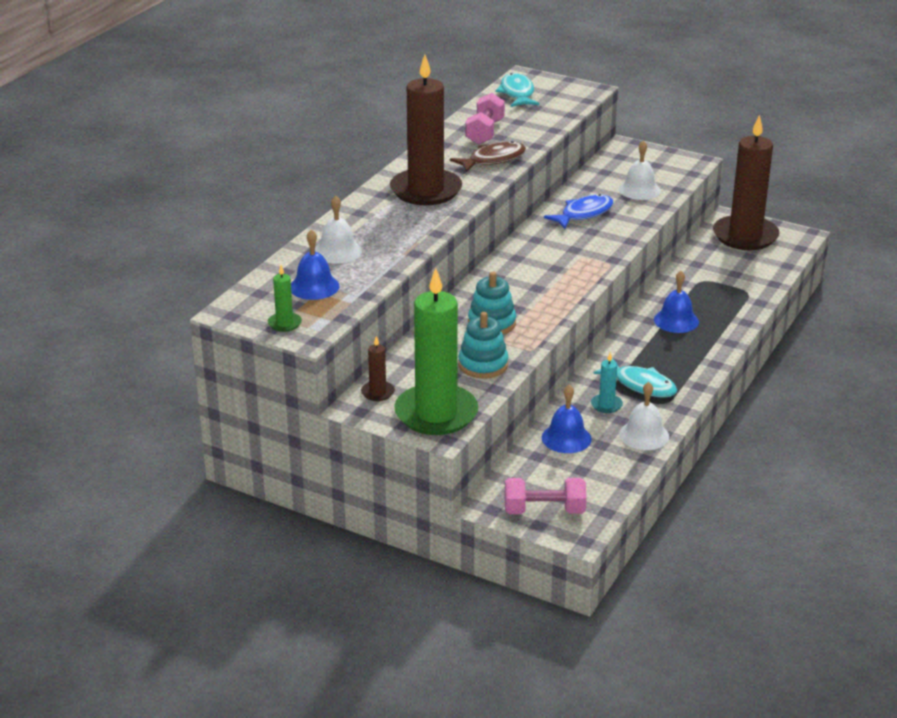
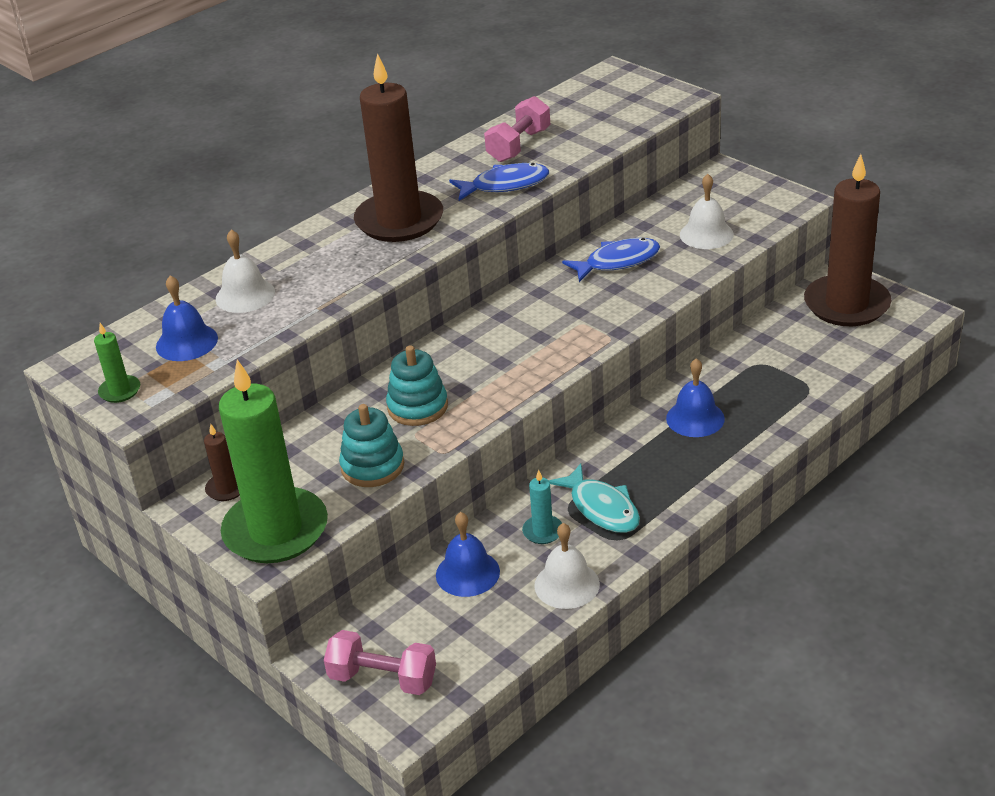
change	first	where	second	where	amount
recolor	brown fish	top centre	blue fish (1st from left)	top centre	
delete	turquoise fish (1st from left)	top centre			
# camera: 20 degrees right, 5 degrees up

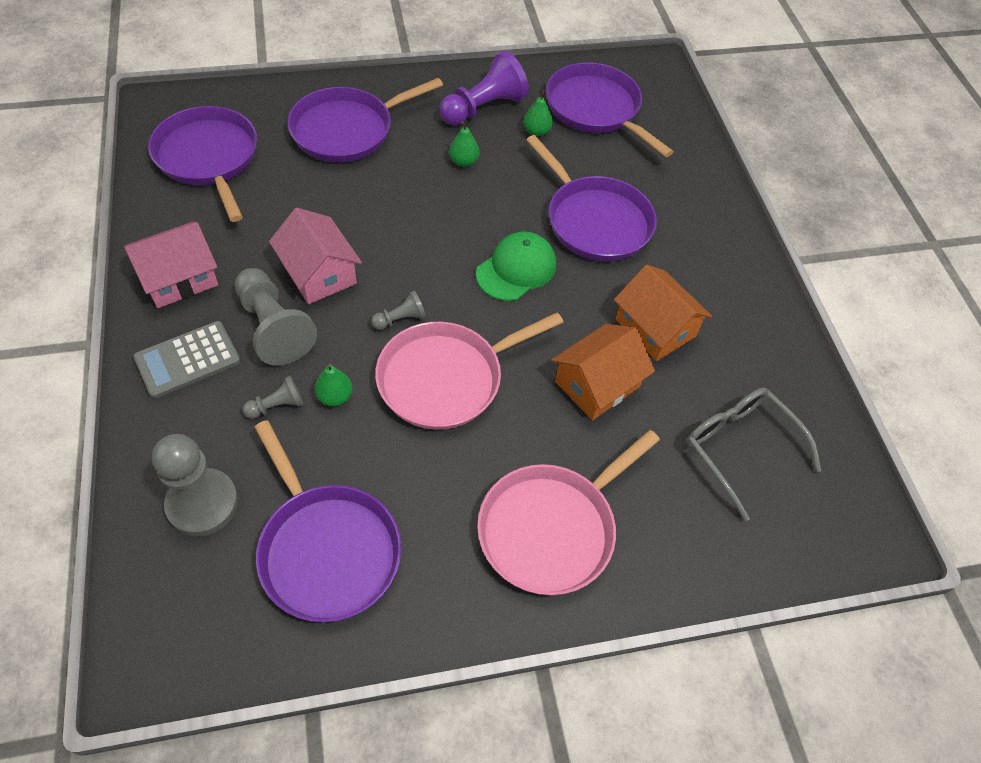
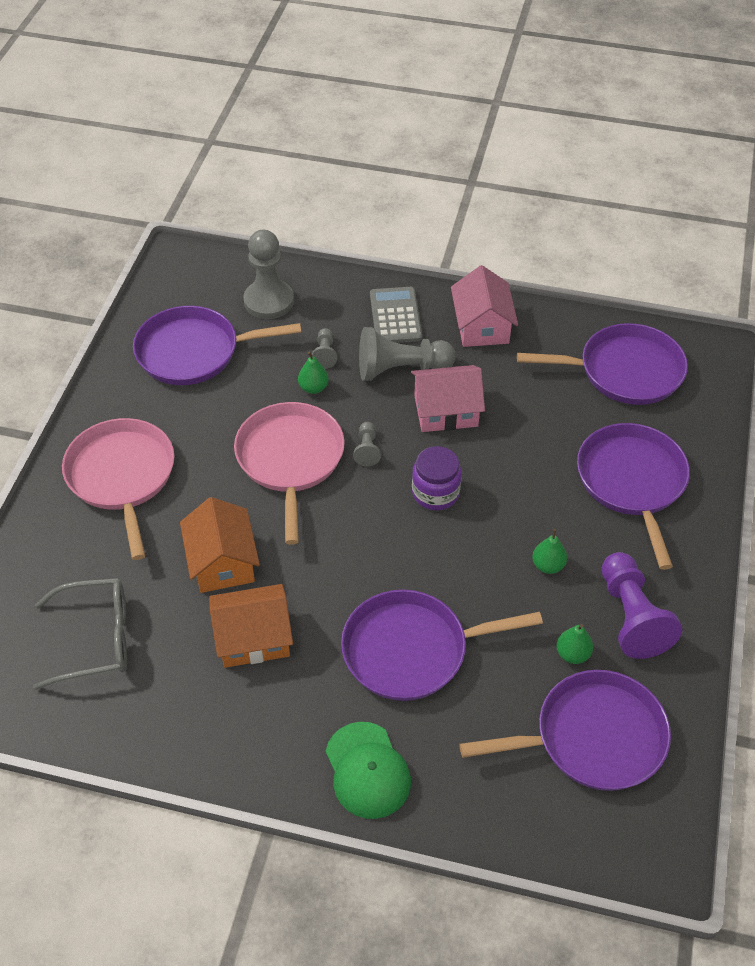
change	first	where	second	where	amount
move	green cap	centre		bottom centre	
insert			purple jar	centre	
# camera: 120 degrees right, 5 degrees down

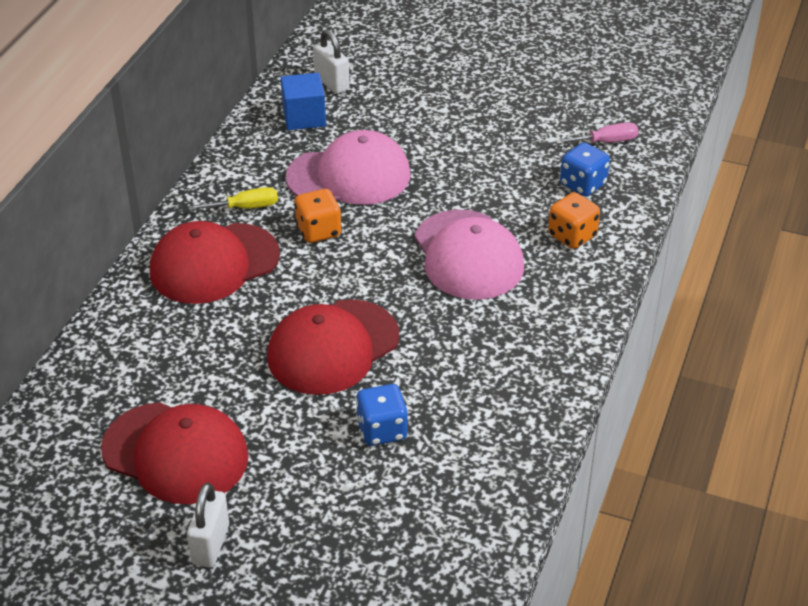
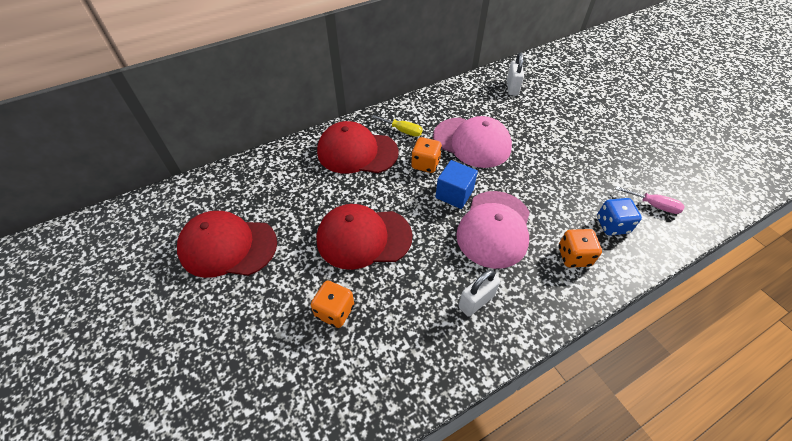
change	first	where	second	where	amount
rotate	red cap (1st from left)	bottom left		middle left	120 degrees clockwise
move	white padlock (1st from left)	bottom left		centre	
move	blue cube	top centre		centre	
recolor	blue dice (1st from left)	bottom centre	orange dice (1st from left)	bottom centre	
# camera: 40 degrees right, 10 degrees up

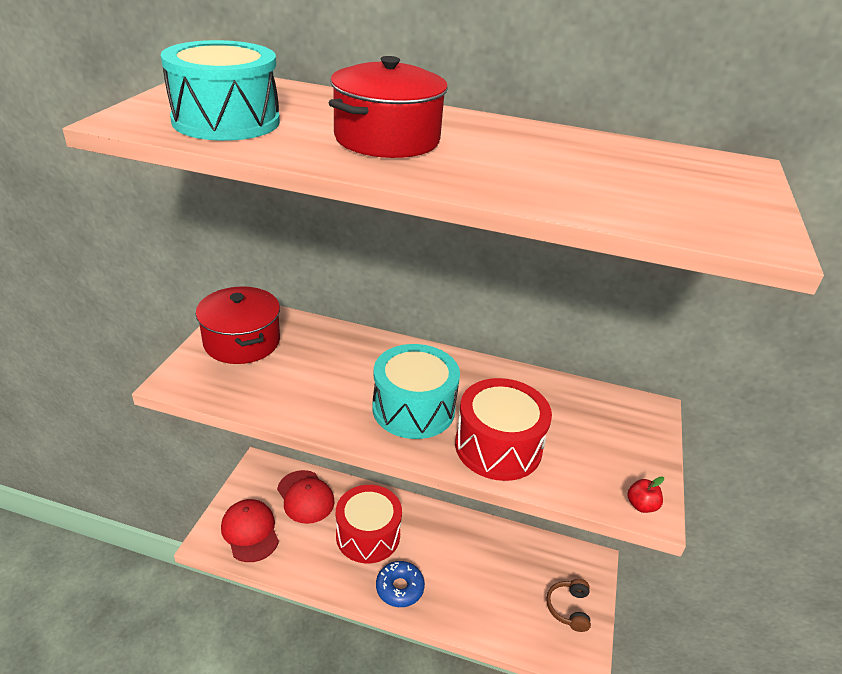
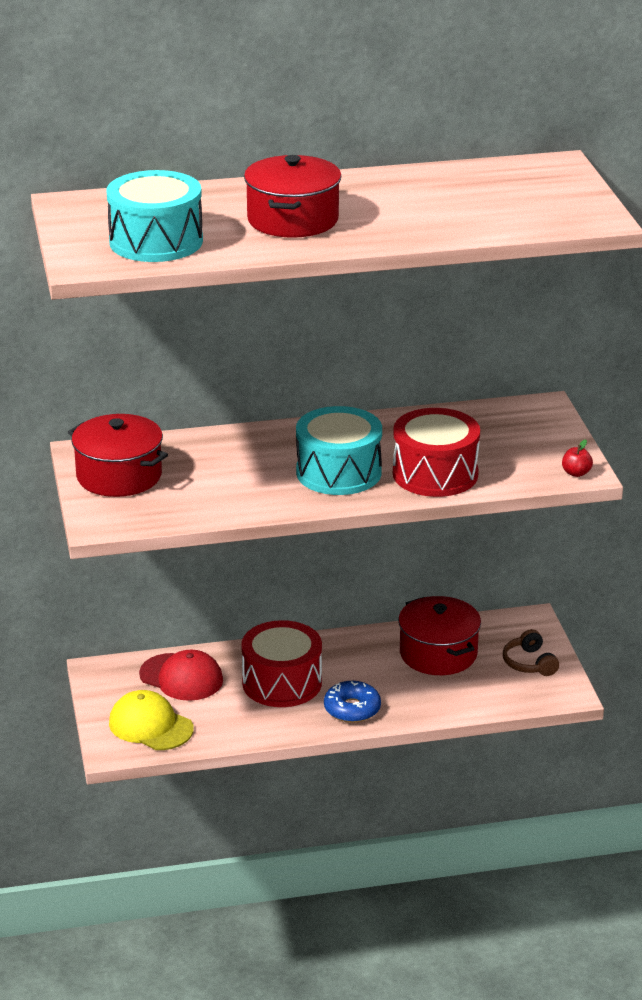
change	first	where	second	where	amount
recolor	red cap (1st from left)	bottom left	yellow cap	bottom left	
insert			red pot (3rd from left)	middle right	
# camera: 25 degrees left, 5 degrees down

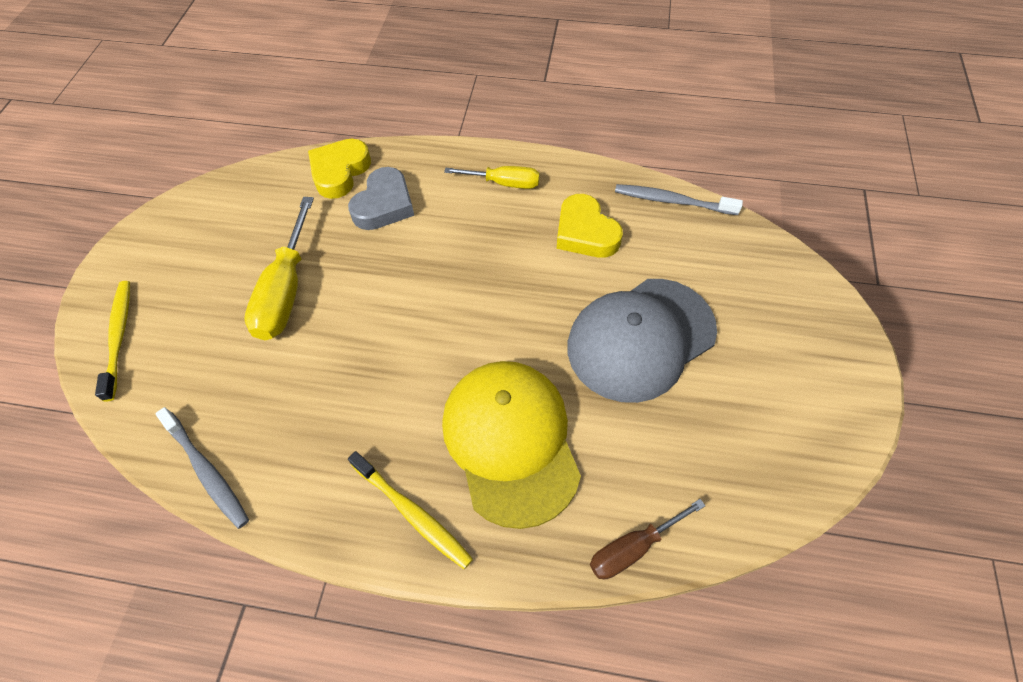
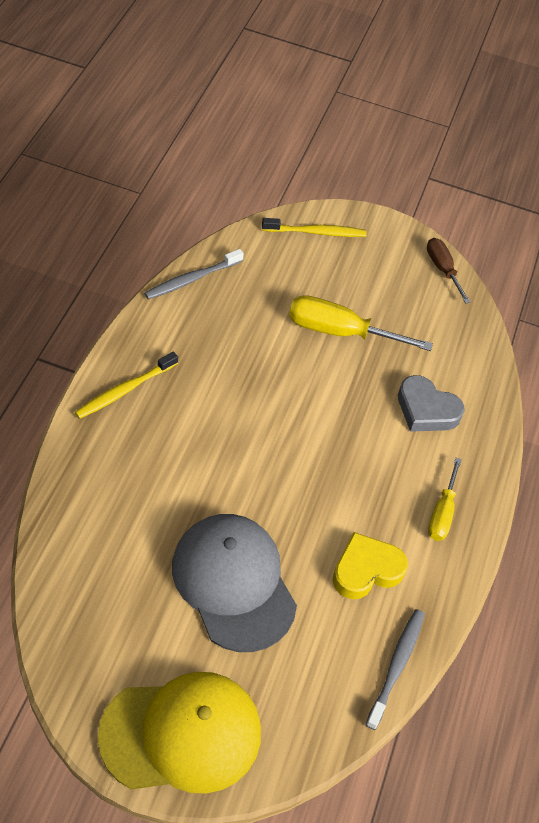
change	first	where	second	where	amount
delete	yellow heart (1st from left)	top left			
move	yellow cap	centre		bottom left	
move	brown screwdriver	bottom centre		top right	
# camera: 90 degrees right, 5 degrees down

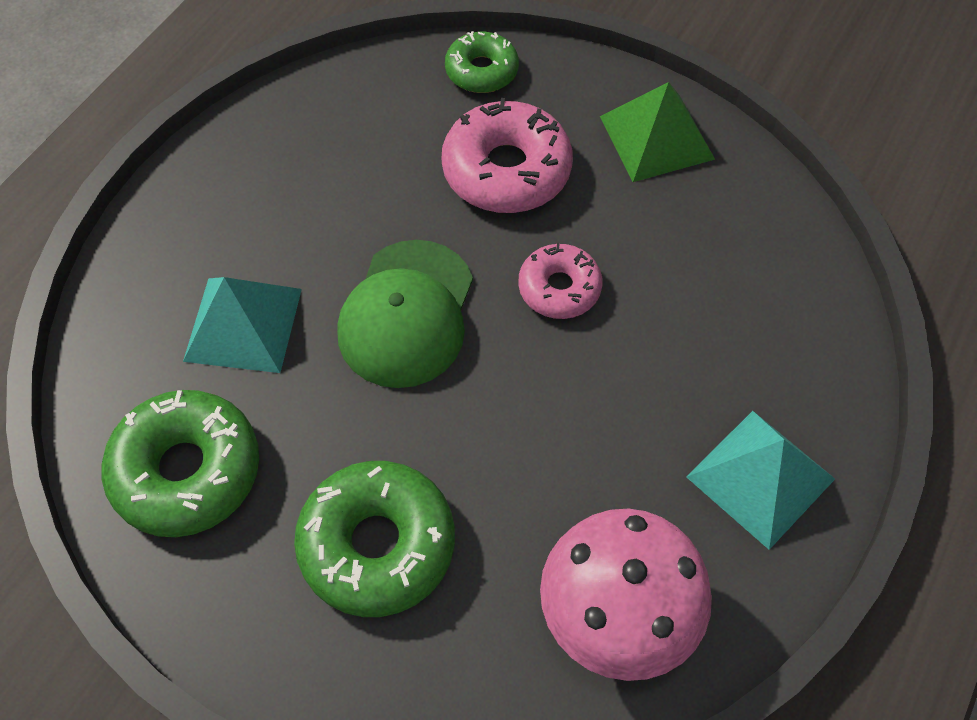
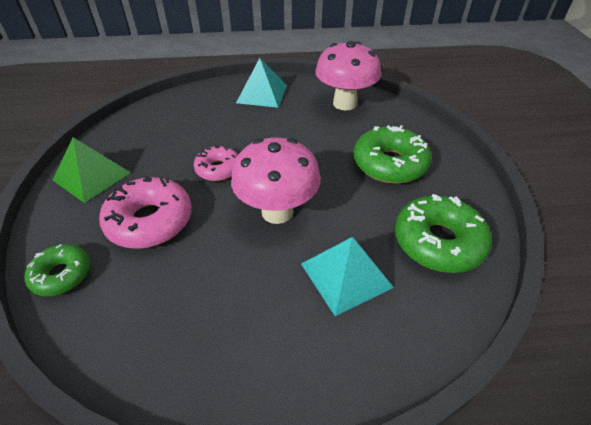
change	first	where	second	where	amount
replace	green cap	centre	pink mushroom (1st from left)	centre	
# camera: 125 degrees left, 15 degrees down

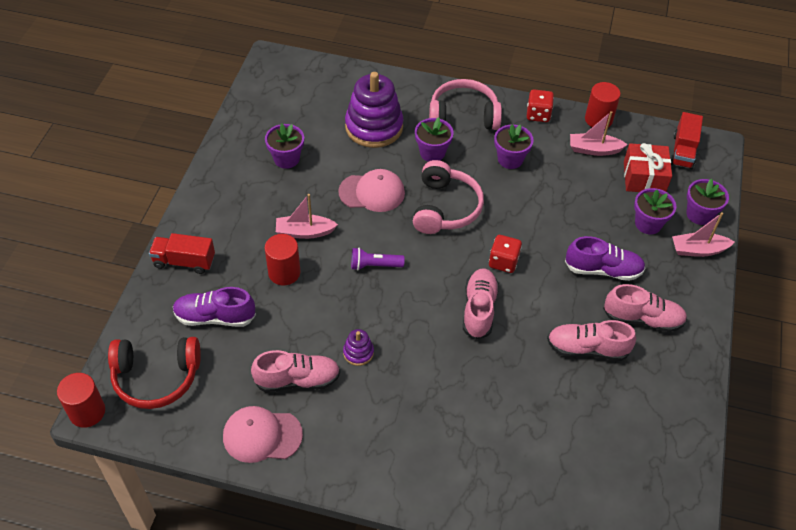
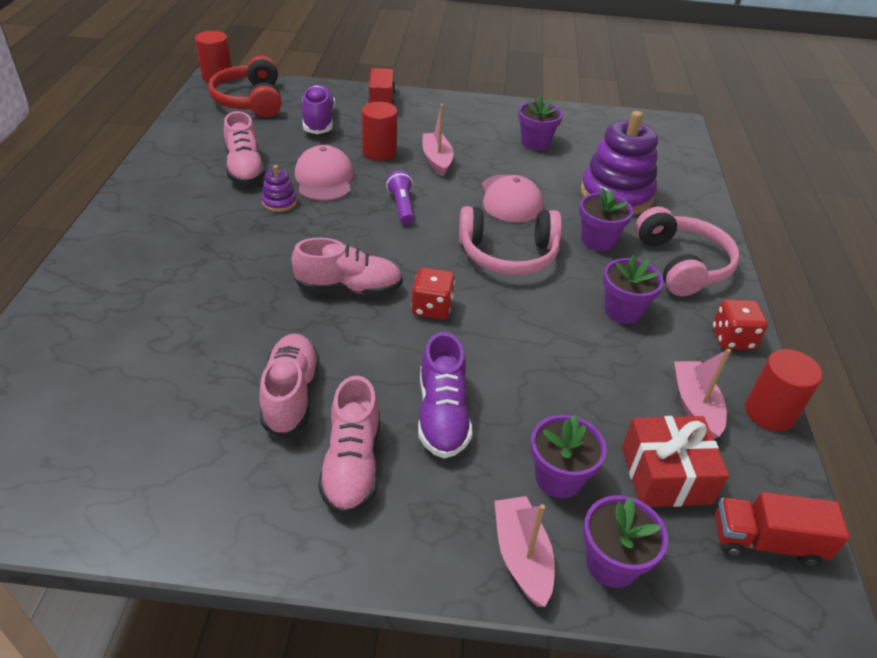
change	first	where	second	where	amount
move	pink cap (1st from left)	bottom left		top centre	
# camera: 80 degrees right, 10 degrees down

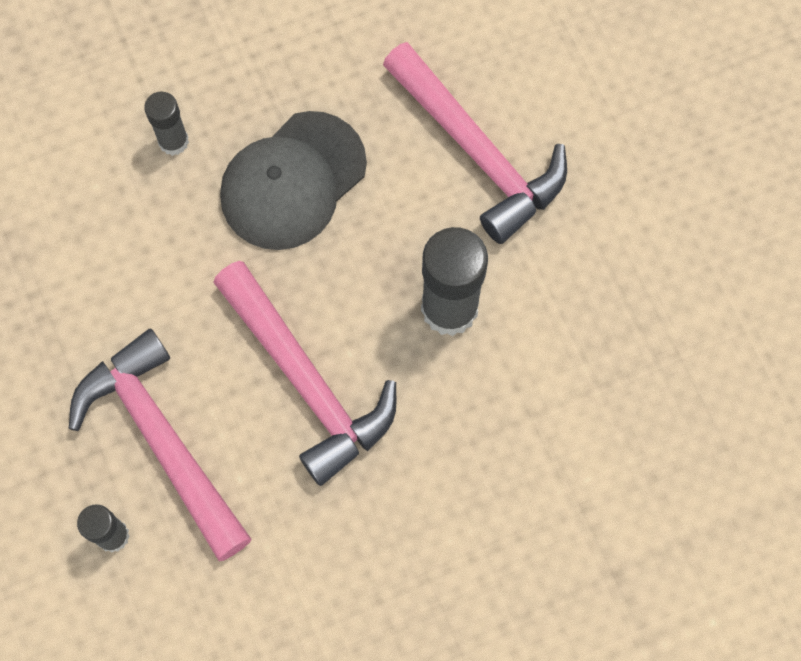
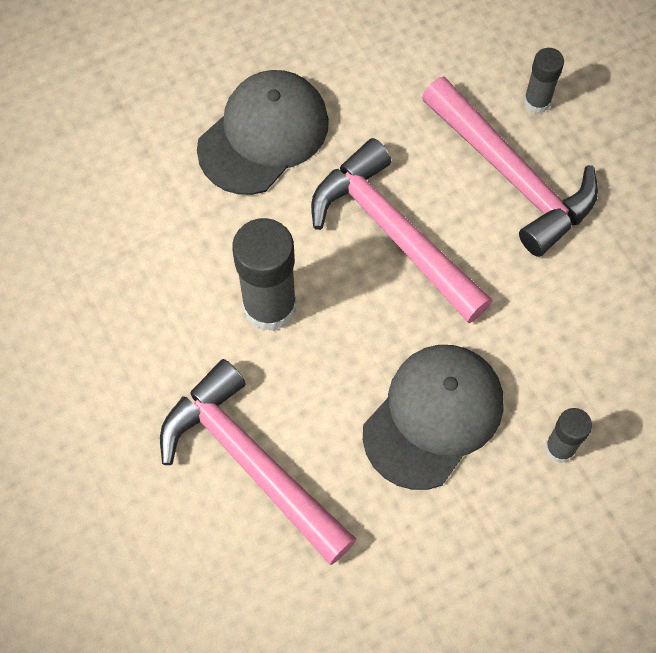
change	first	where	second	where	amount
insert			grey cap (1st from left)	top centre	
# camera: 175 degrees right, 5 degrees down

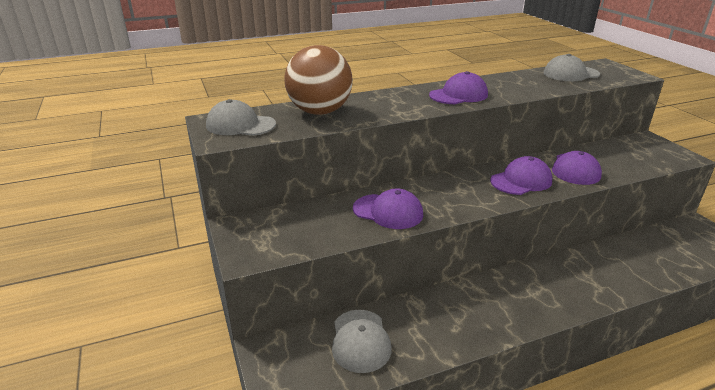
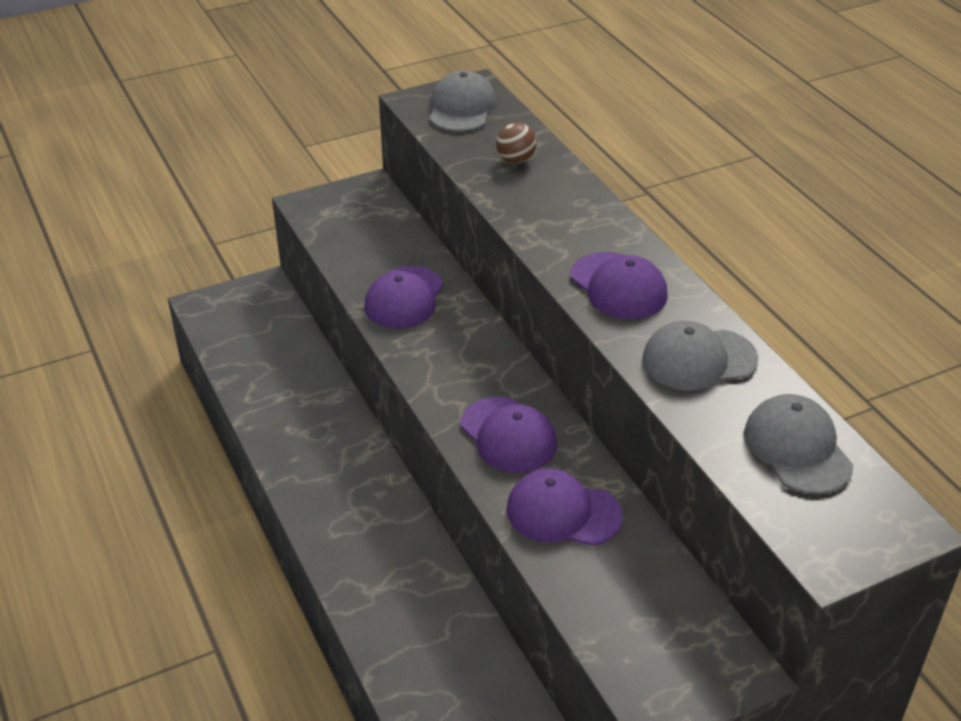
change	first	where	second	where	amount
resize	brown ball	top centre		top centre	x0.42
move	grey cap (2nd from left)	bottom centre		middle right	
# camera: 85 degrees right, 10 degrees up

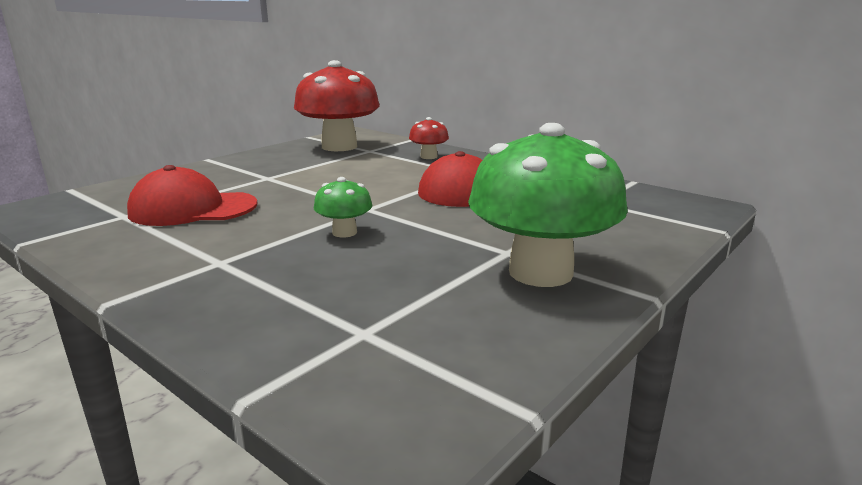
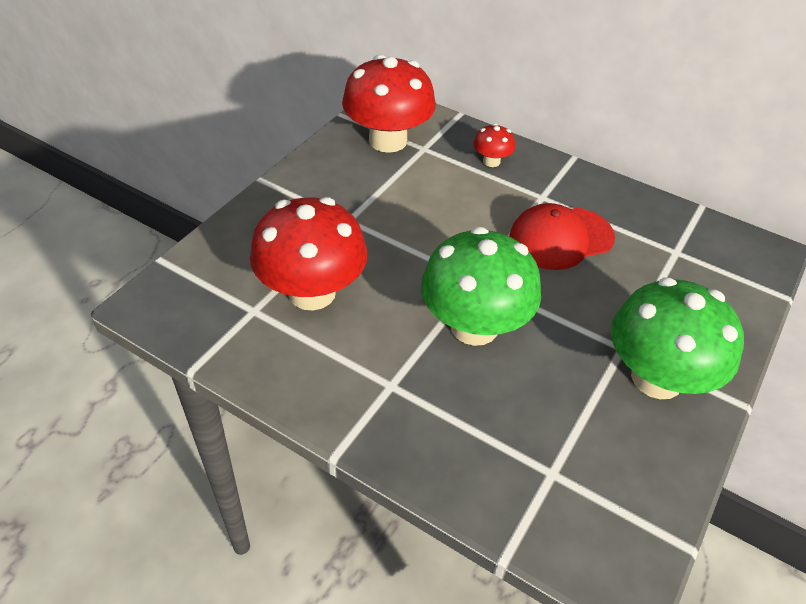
change	first	where	second	where	amount
replace	red cap (1st from left)	middle left	red mushroom (1st from left)	centre	
resize	green mushroom (1st from left)	centre		centre	x2.23
# camera: 10 degrees left, 25 degrees up

